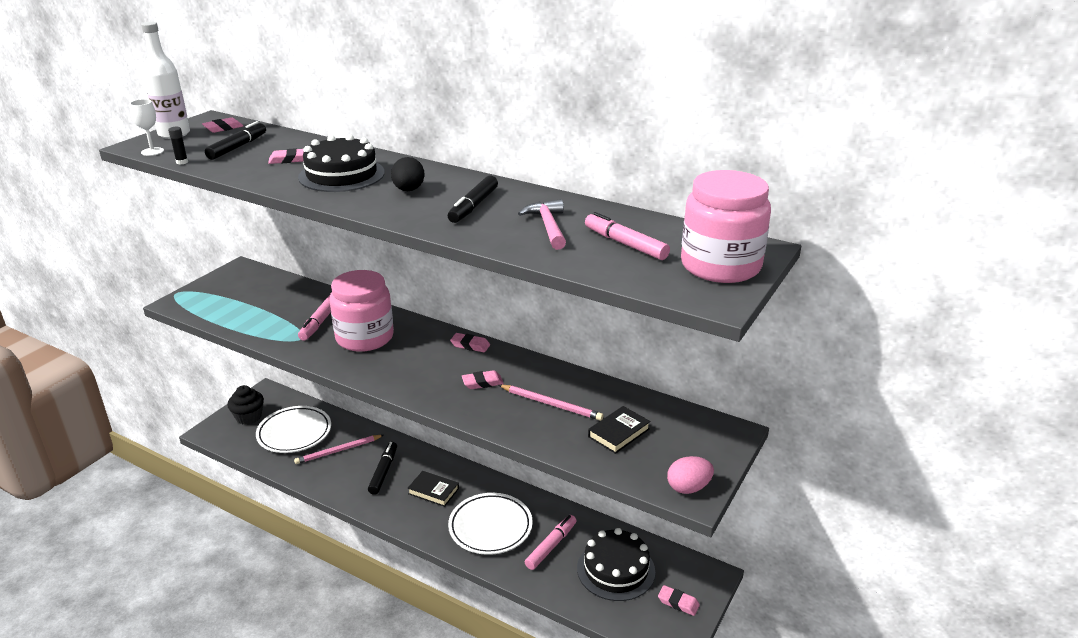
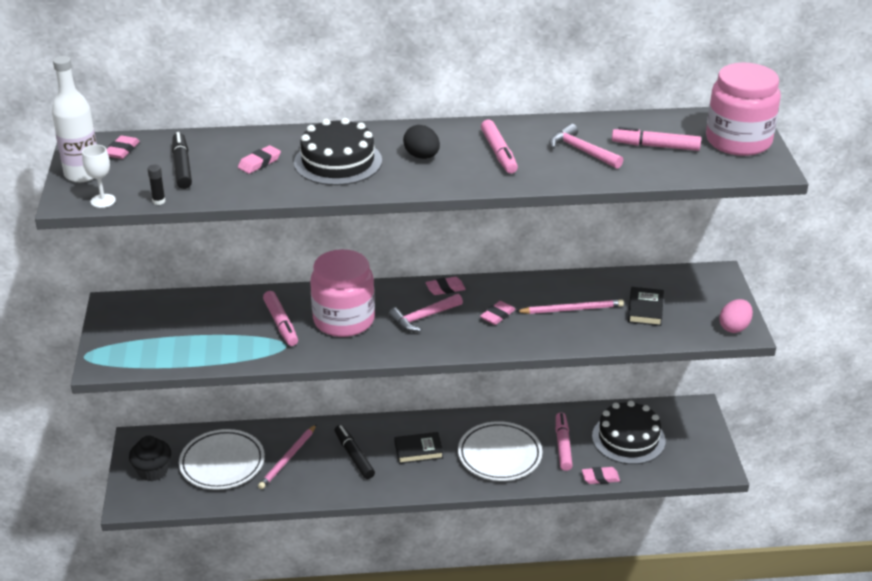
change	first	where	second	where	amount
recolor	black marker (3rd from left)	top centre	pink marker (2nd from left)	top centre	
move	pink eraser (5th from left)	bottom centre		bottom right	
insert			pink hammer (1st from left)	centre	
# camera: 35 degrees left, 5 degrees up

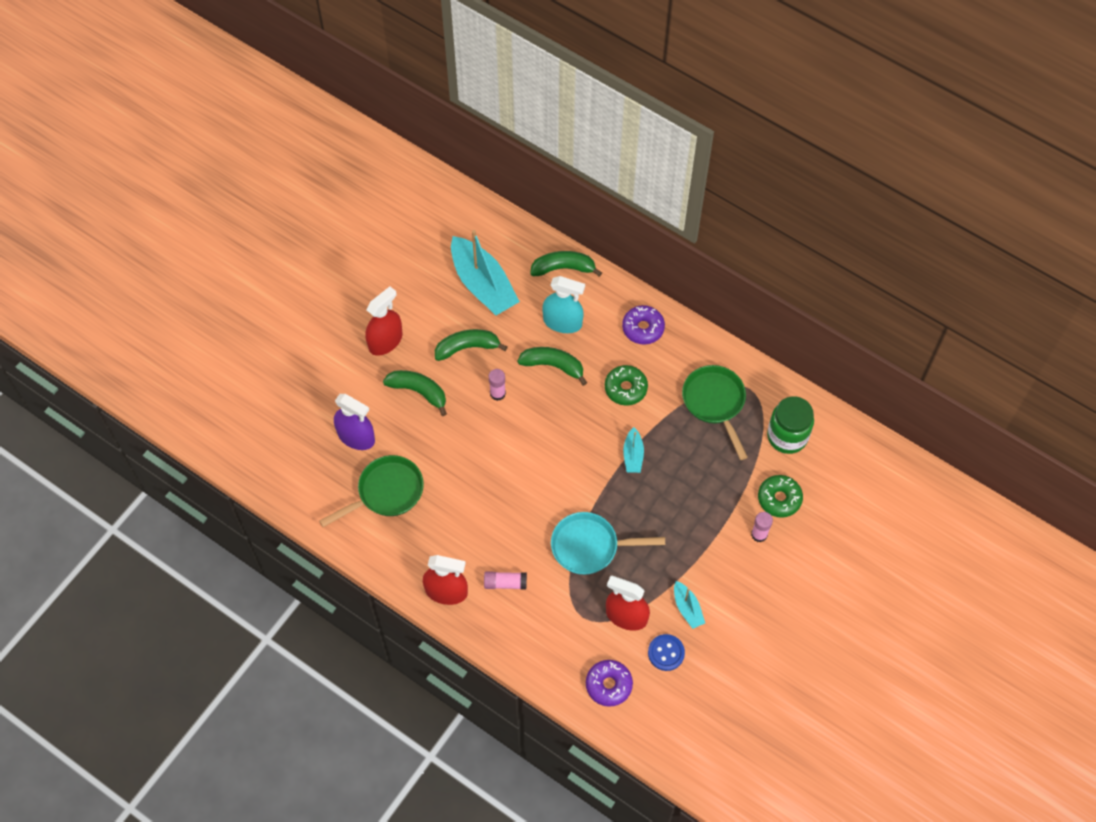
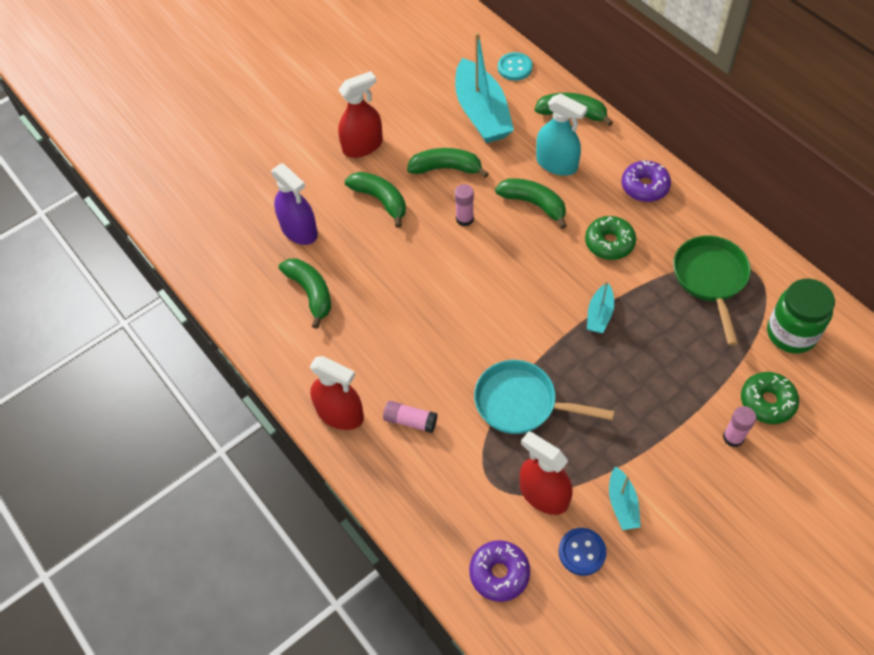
change	first	where	second	where	amount
replace	green pan (1st from left)	centre	green banana (1st from left)	centre	
insert			turquoise button	top centre	
# camera: 20 degrees right, 5 degrees down

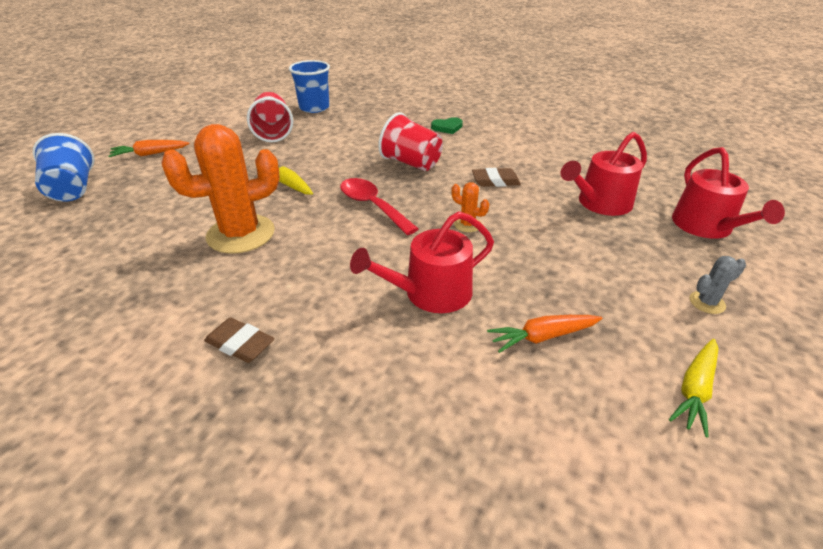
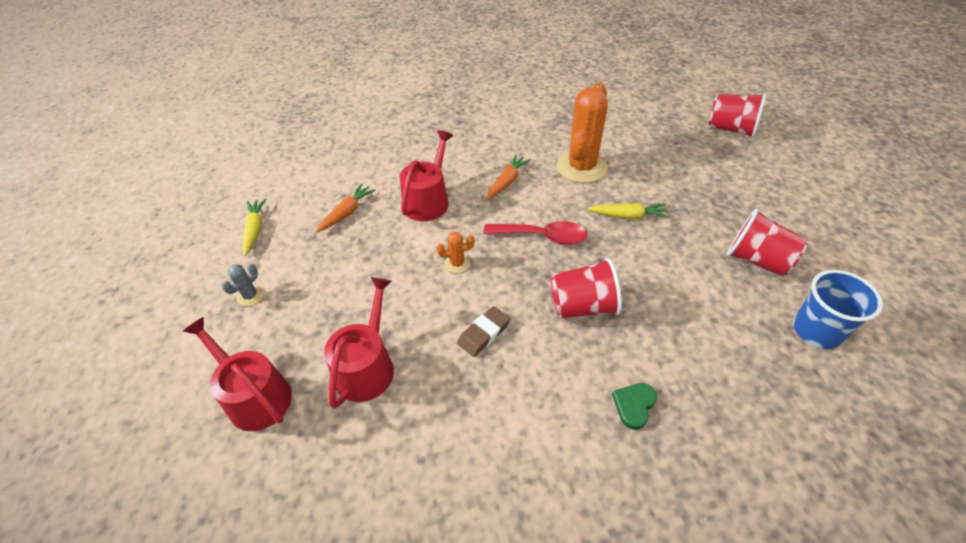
change	first	where	second	where	amount
recolor	blue cup (1st from left)	top left	red cup (2nd from left)	top right	
move	orange carrot (1st from left in the first image)	top left	orange carrot (2nd from left)	top centre	
delete	brown eraser (1st from left)	middle left			
# camera: 140 degrees right, 10 degrees up

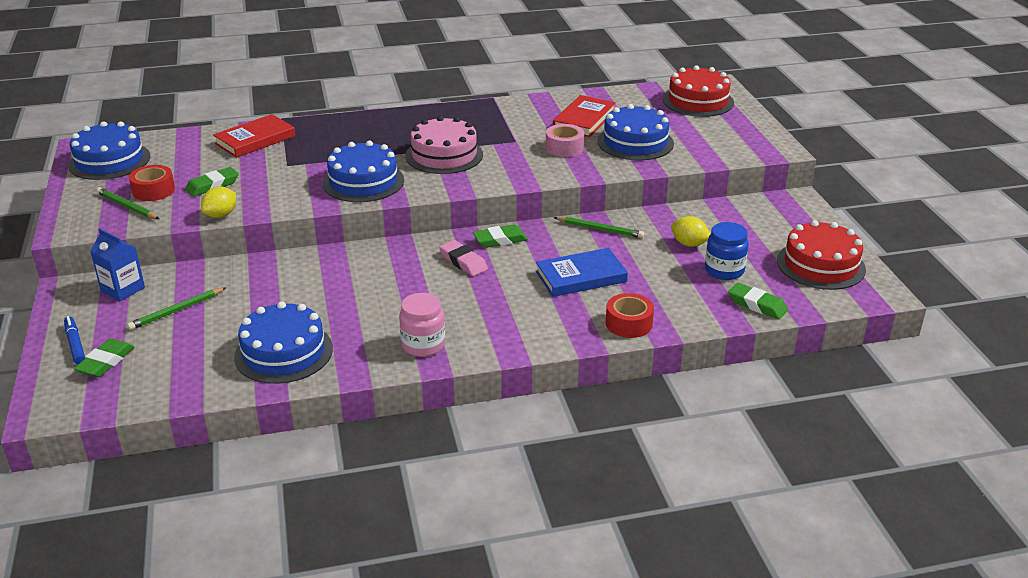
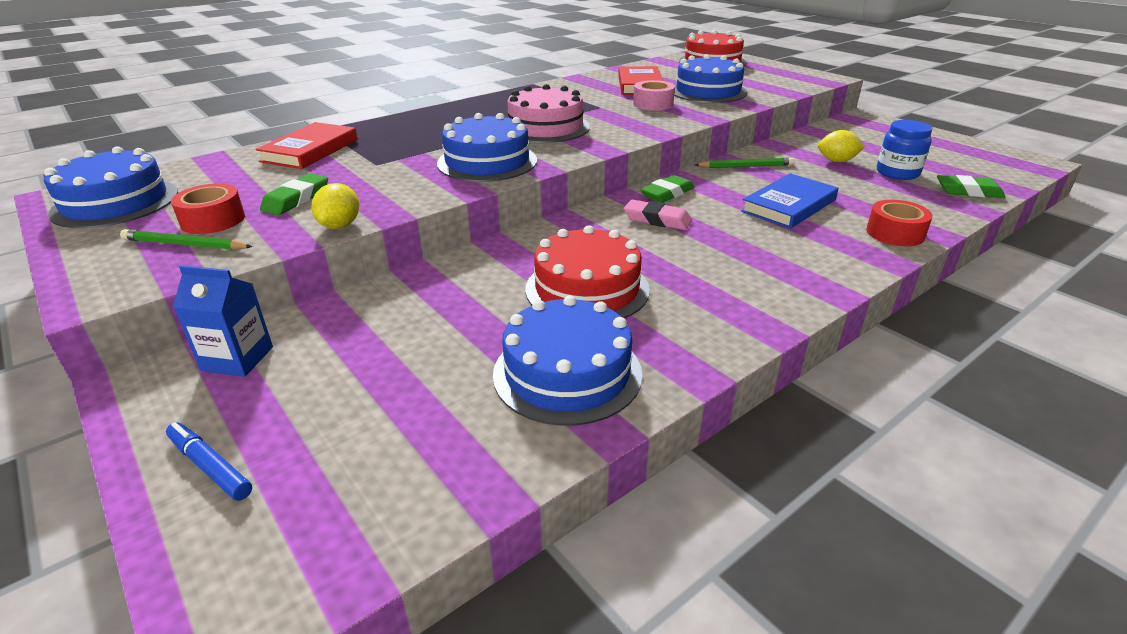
change	first	where	second	where	amount
delete	green eraser (1st from left)	middle left			
delete	green pencil (2nd from left)	middle left			
delete	pink jar	centre			
move	red cake (2nd from left in the first image)	middle right	red cake (1st from left)	centre	
# camera: 25 degrees left, 0 degrees up

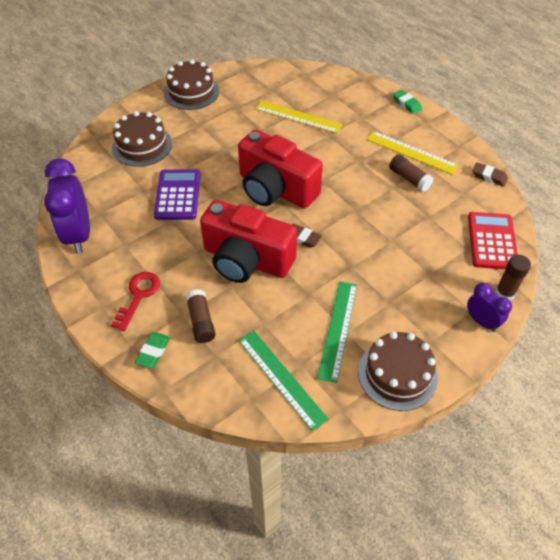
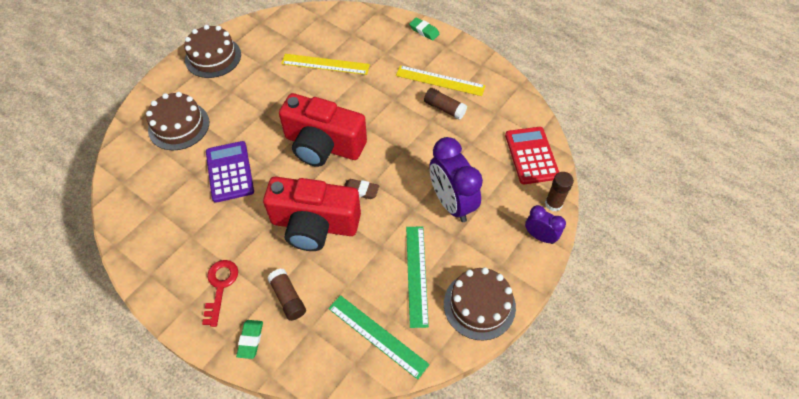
change	first	where	second	where	amount
move	purple clock (1st from left)	middle left		centre	
delete	brown eraser (2nd from left)	top right			
# camera: 15 degrees left, 5 degrees up

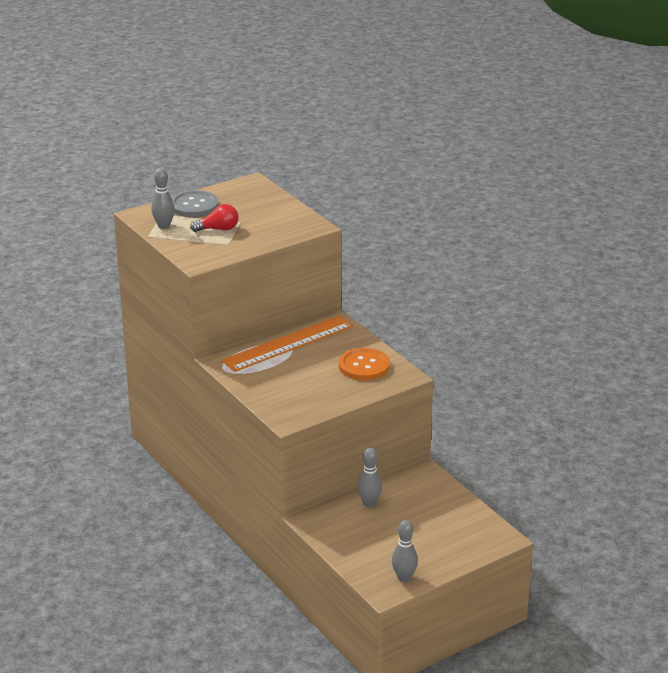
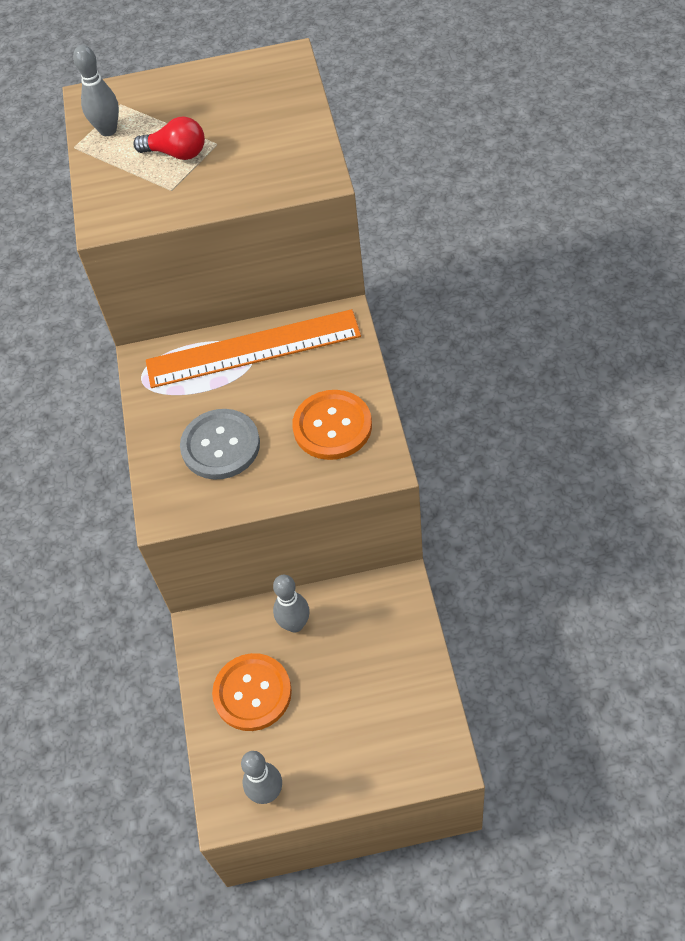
change	first	where	second	where	amount
move	grey button	top left		middle left	
insert			orange button (1st from left)	bottom centre	
# camera: 30 degrees right, 25 degrees up

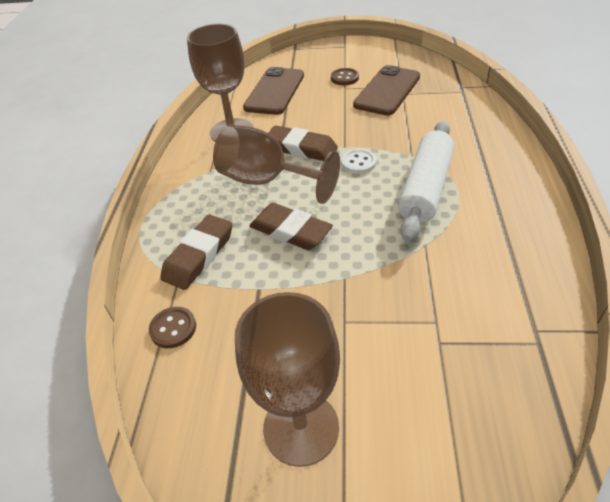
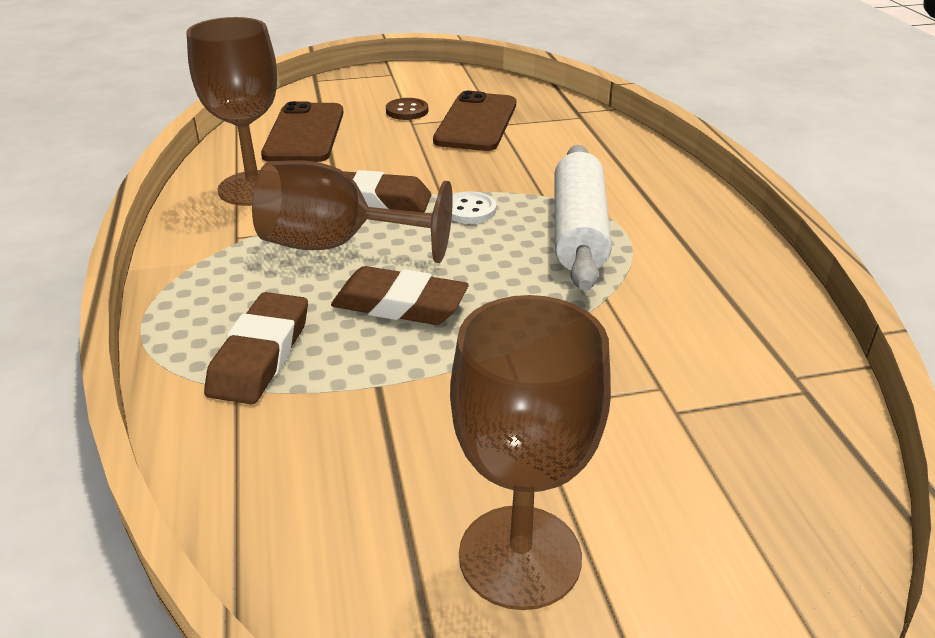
change	first	where	second	where	amount
delete	brown button (1st from left)	middle left			
# camera: 20 degrees left, 10 degrees down

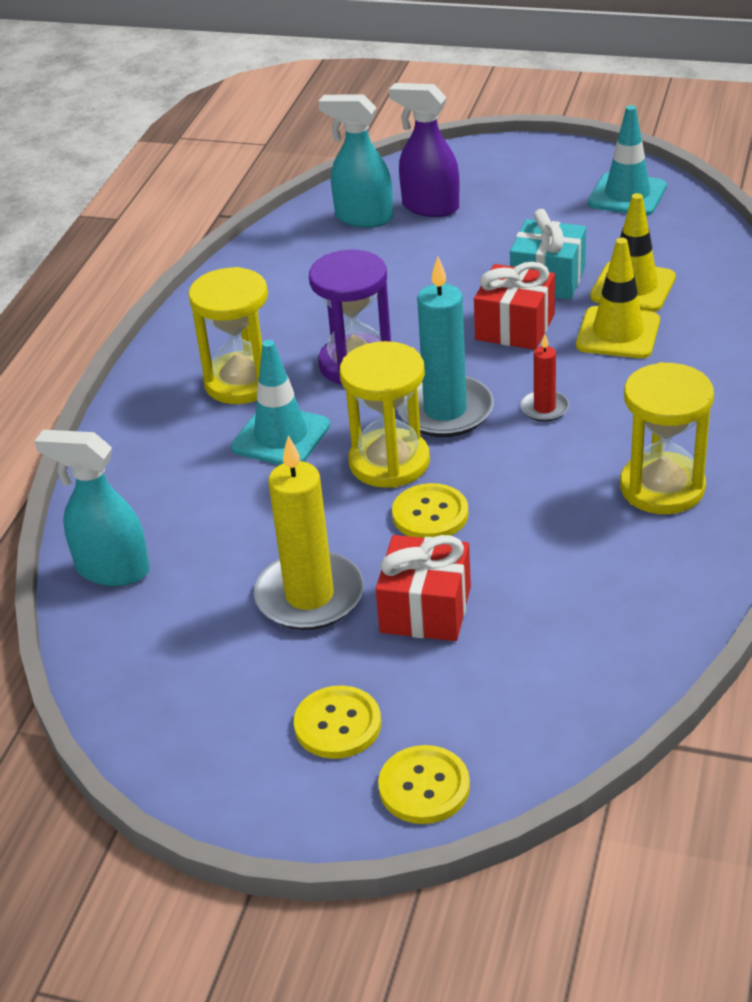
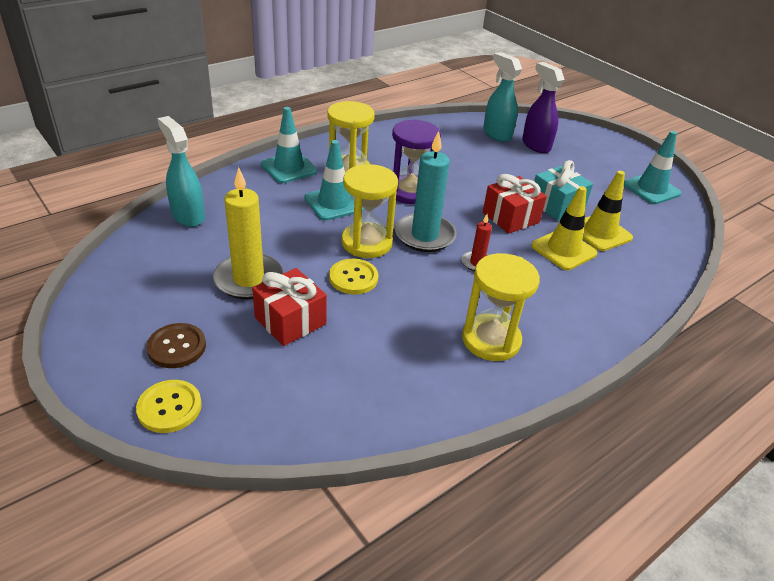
change	first	where	second	where	amount
recolor	yellow button (1st from left)	bottom centre	brown button	middle left	
insert			turquoise traffic cone (1st from left)	top centre	
# camera: 30 degrees right, 0 degrees up

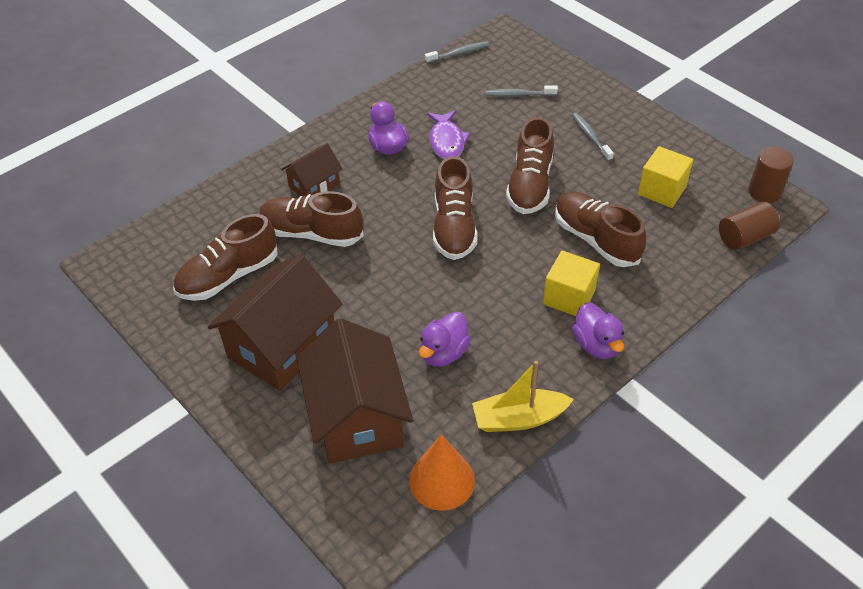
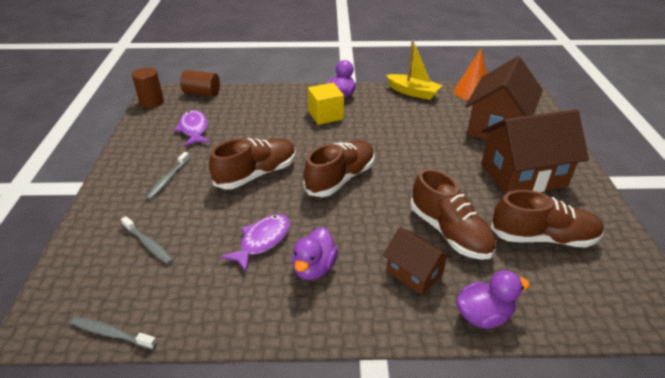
change	first	where	second	where	amount
rotate	brown house (2nd from left in the first image)	top centre	brown house (1st from left)	bottom centre	45 degrees clockwise
move	purple duck (2nd from left in the first image)	centre	purple duck (3rd from left)	bottom right	
delete	brown shoe (5th from left)	middle right			
replace	yellow cube (2nd from left)	top right	purple fish (1st from left)	middle left	
# camera: 140 degrees left, 10 degrees down

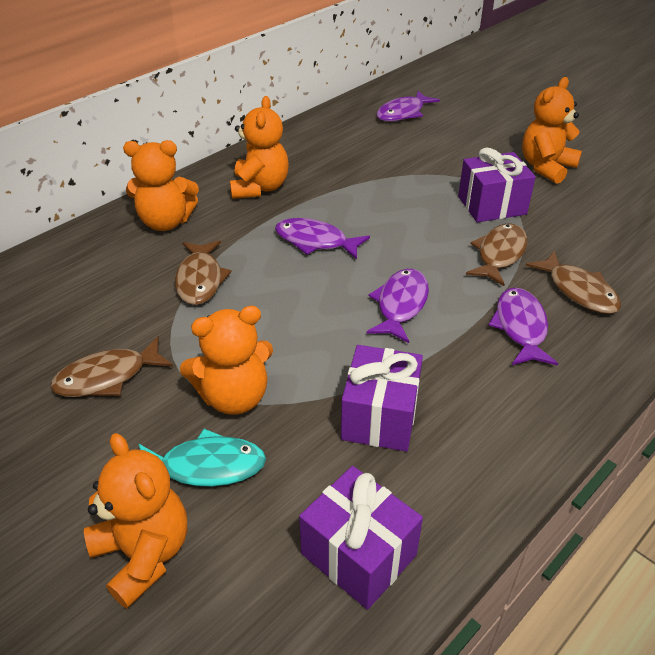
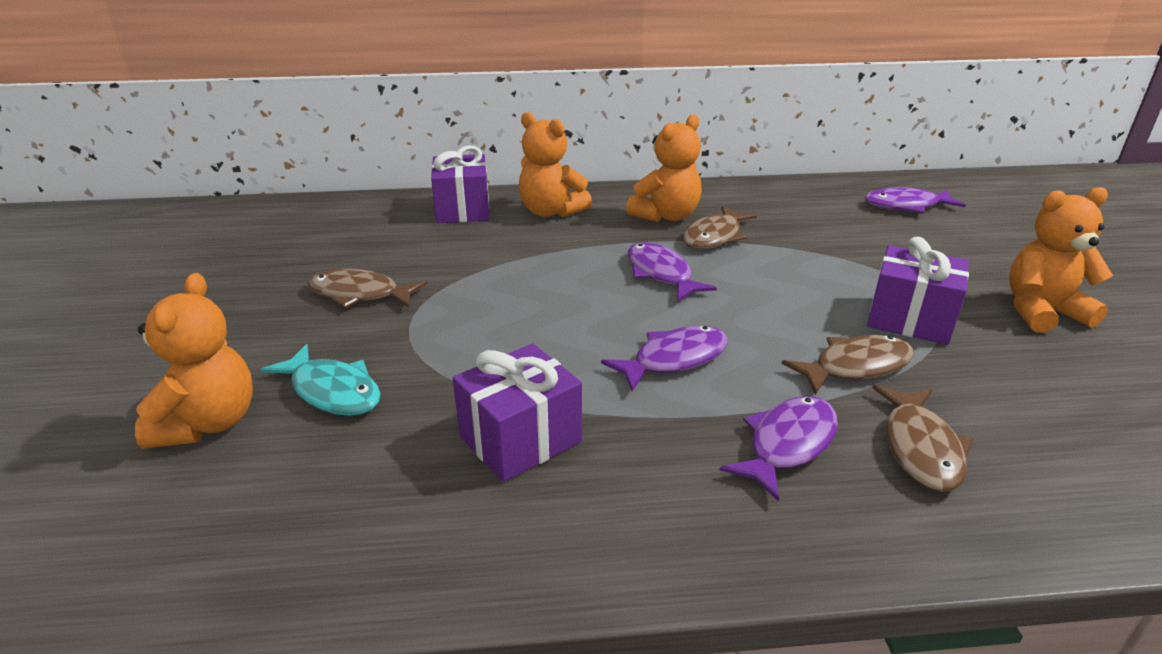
change	first	where	second	where	amount
move	brown fish (2nd from left)	middle left		centre	
delete	orange teddy bear (3rd from left)	centre			
move	purple gift (1st from left)	bottom centre		top centre	
# camera: 40 degrees right, 10 degrees down

